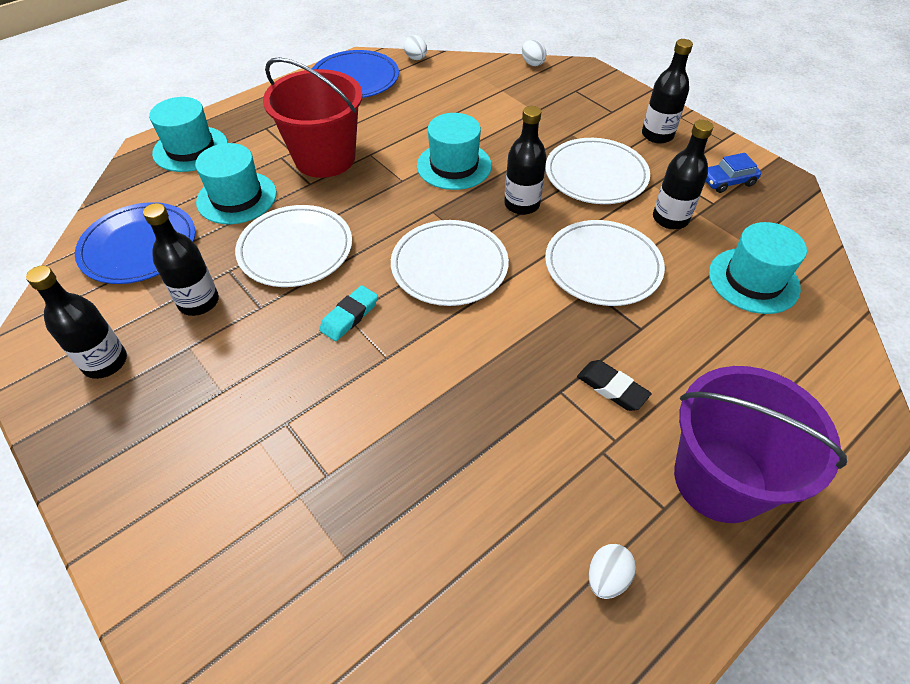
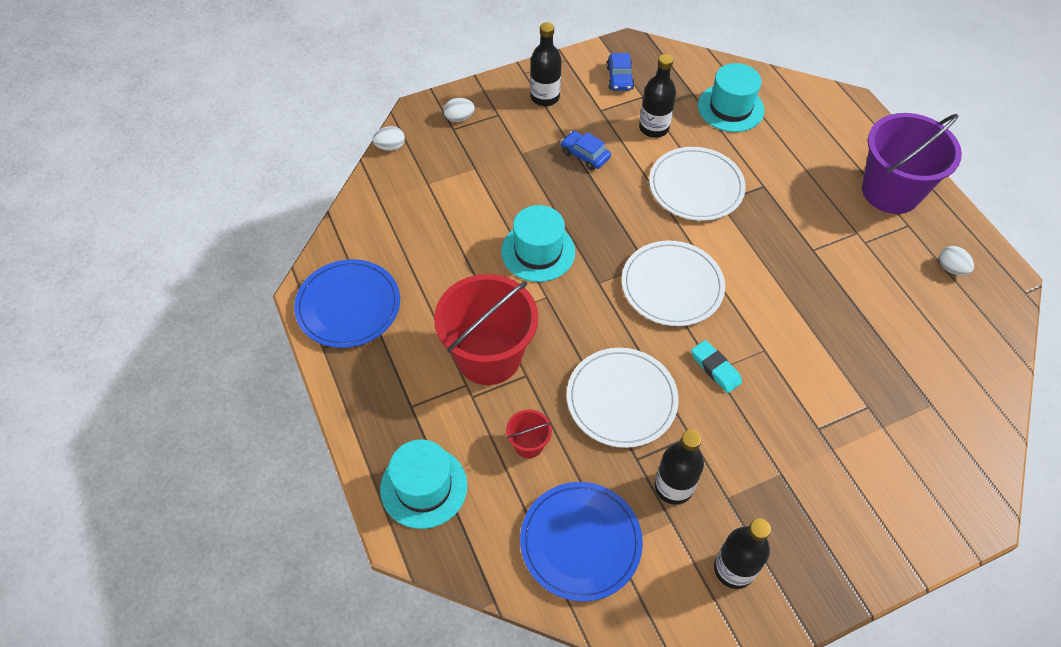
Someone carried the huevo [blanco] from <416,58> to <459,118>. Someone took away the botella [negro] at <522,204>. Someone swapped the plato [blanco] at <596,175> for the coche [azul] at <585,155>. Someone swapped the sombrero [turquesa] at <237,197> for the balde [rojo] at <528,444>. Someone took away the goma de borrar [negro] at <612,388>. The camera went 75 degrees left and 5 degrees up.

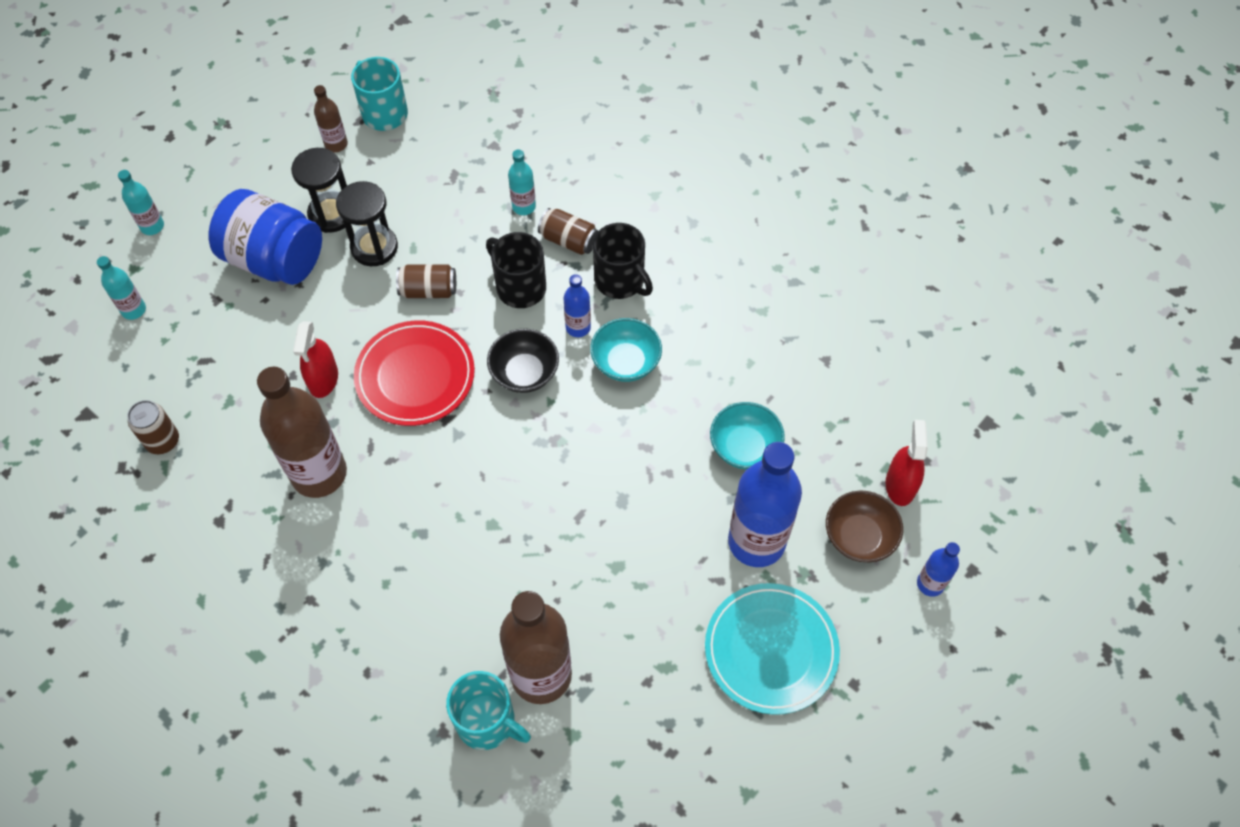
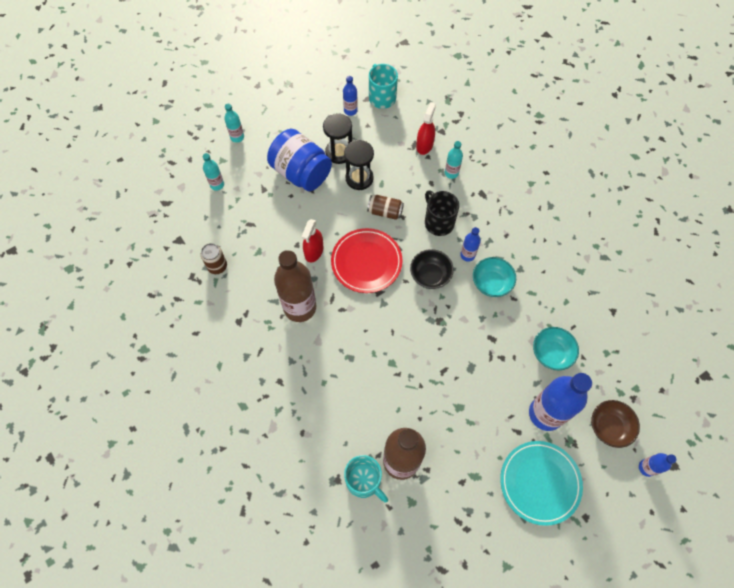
Someone repainted the botella [marrón] at <336,144>, which became the botella [azul] at <350,110>. Someone took away the lata [marrón] at <569,240>. Someone took away the taza [negro] at <620,281>. Someone carried the pulverizador [rojo] from <900,485> to <424,145>. The camera went 15 degrees right and 5 degrees up.

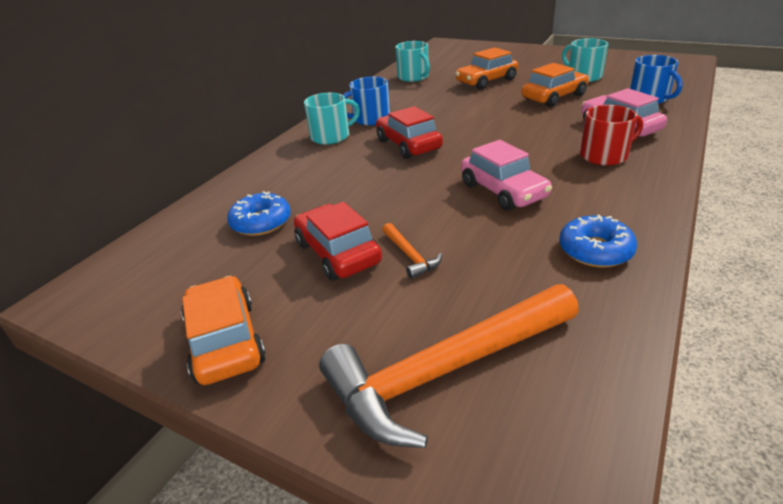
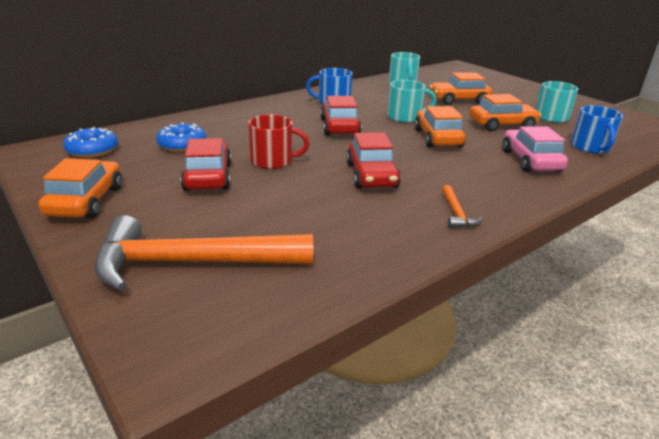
Someone carried the taza [turquesa] from <331,136> to <405,117>. Someone carried the taza [rojo] from <605,155> to <273,161>. Someone repainted the coche [rosa] at <503,191>, which became the coche [rojo] at <371,175>. Someone carried the rosquilla [azul] from <595,250> to <92,150>. Someone carried the martillo [naranja] from <410,256> to <456,213>. Someone put down the coche [naranja] at <437,138>. The camera went 20 degrees right and 5 degrees down.

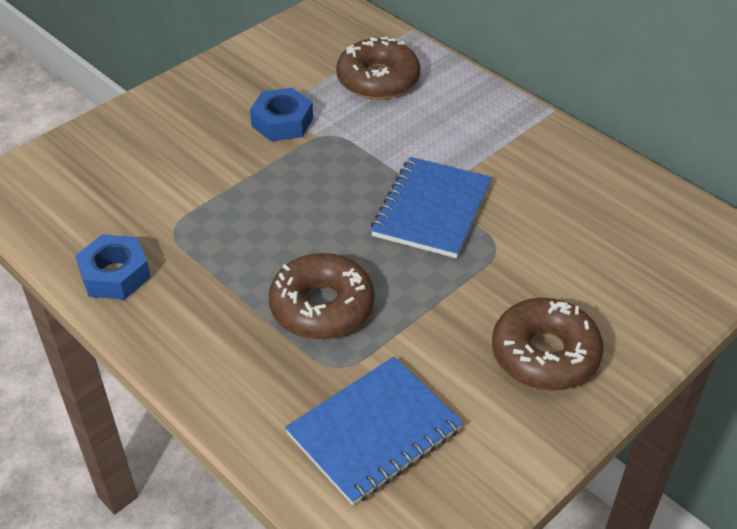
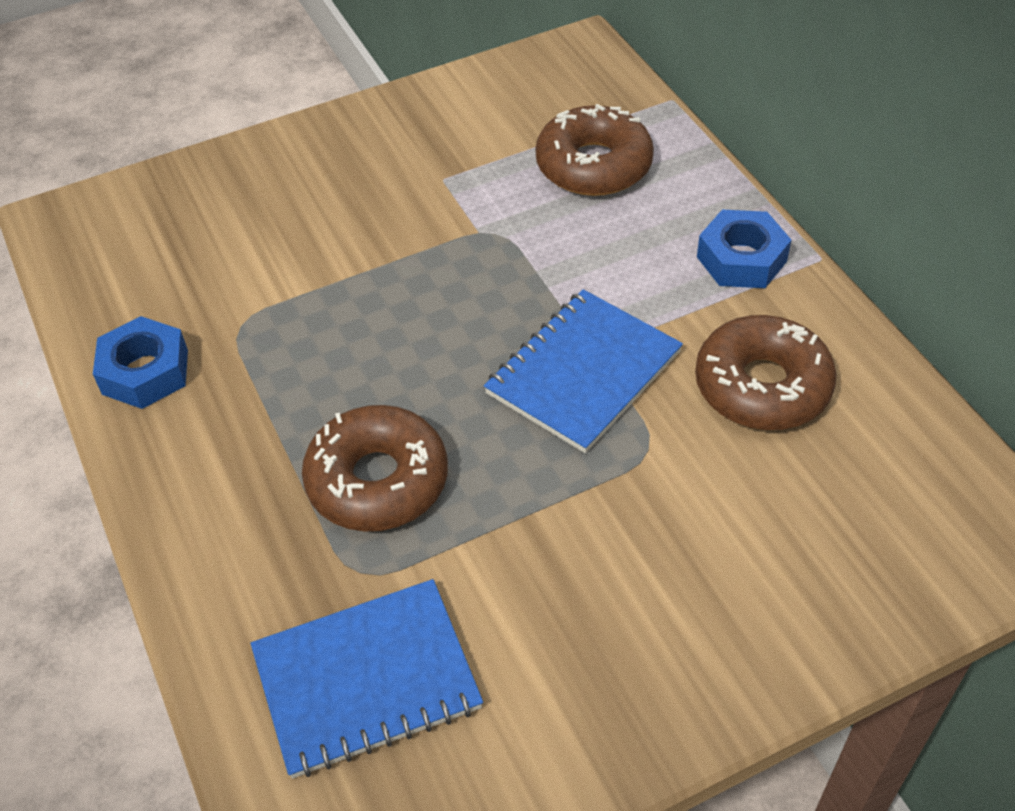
Someone carried the tuerca [azul] from <282,122> to <741,259>. Someone carried the rosquilla [marrón] from <545,354> to <762,386>. The camera went 20 degrees right and 5 degrees up.

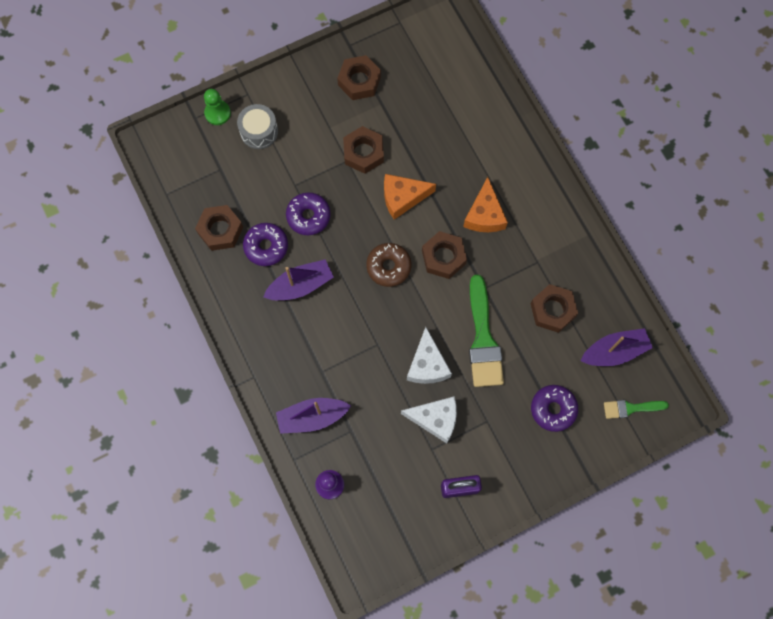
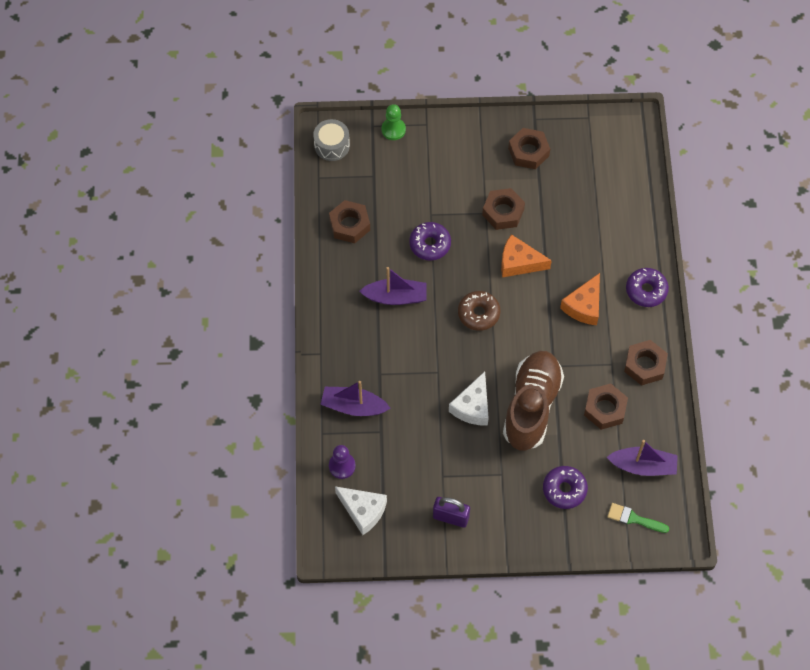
Someone carried the tambor [gris] from <259,131> to <332,145>. Someone carried the rosquilla [morado] from <266,246> to <646,290>. Someone carried the tuerca [marrón] from <443,257> to <645,365>. Someone swapped the pincel [verde] at <483,339> for the zapato [marrón] at <531,406>. Someone carried the queso [blanco] from <435,419> to <363,511>. The camera went 25 degrees right and 10 degrees down.

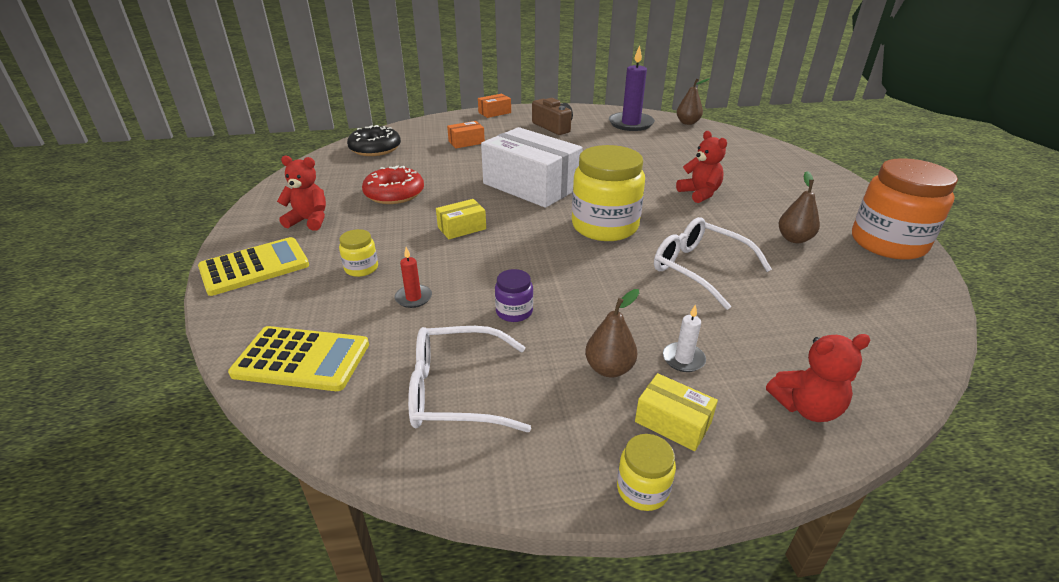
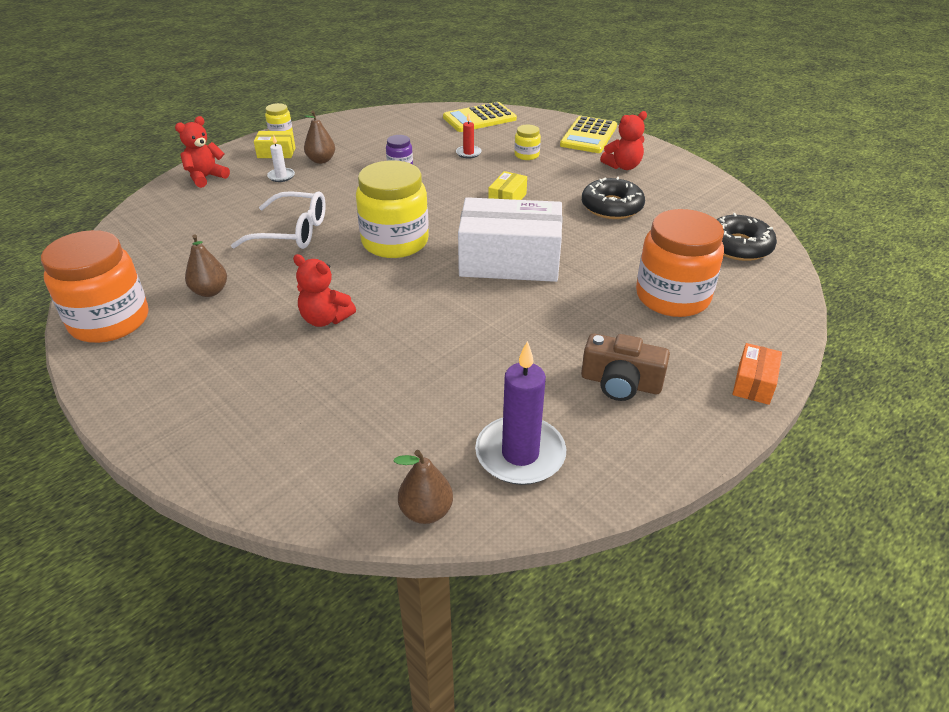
Someone swapped the caja [naranja] at <466,142> for the tarro [naranja] at <672,297>. Someone repainted the rosquilla [rojo] at <394,193>, which became the rosquilla [negro] at <611,207>. Someone took away the gafas [blanco] at <456,391>. The camera went 145 degrees right and 5 degrees up.

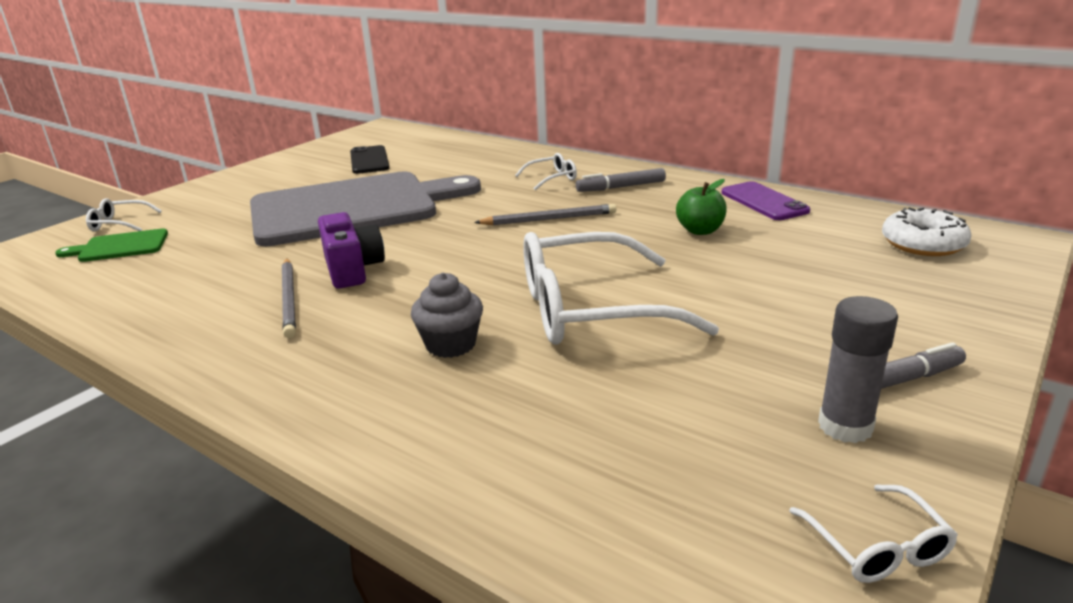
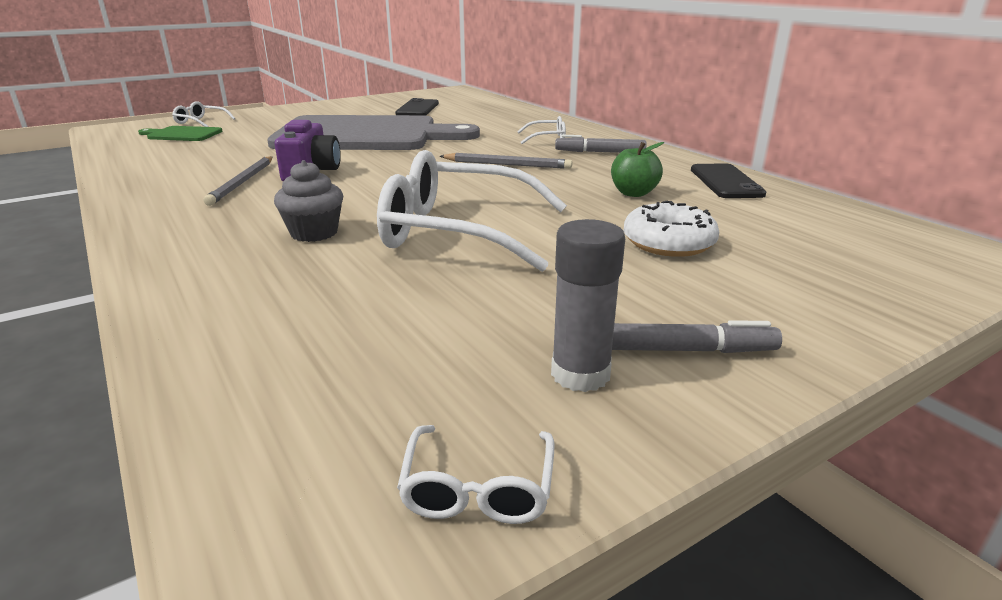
Someone repainted the móvil [morado] at <764,202>, which became the móvil [negro] at <726,182>. Someone carried the rosquilla [blanco] from <923,244> to <668,242>. The camera went 20 degrees right and 0 degrees up.

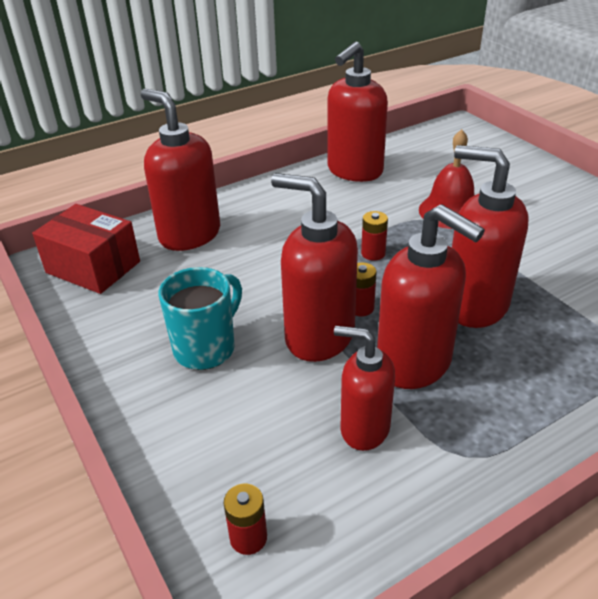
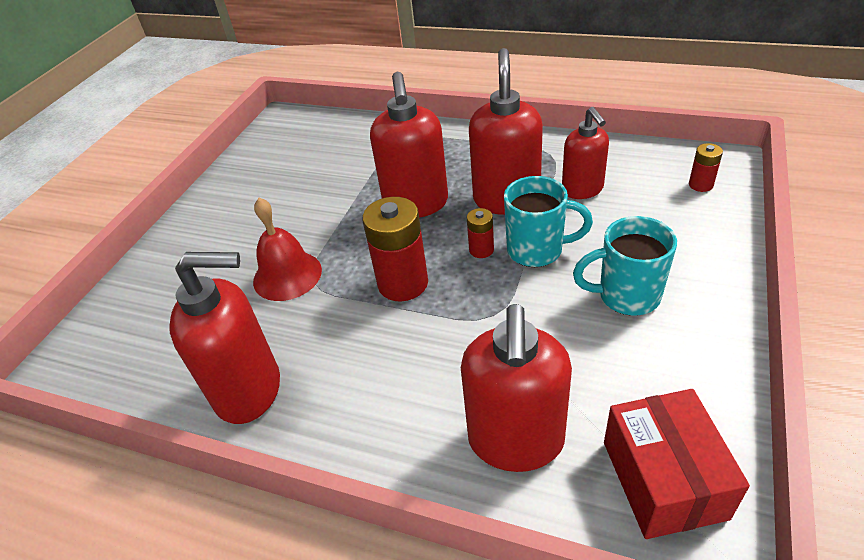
Someone swapped the dispensador de jabón [rojo] at <318,336> for the taza [turquesa] at <537,250>. Someone scaled the pila [rojo] at <373,253> by 1.98. The camera went 125 degrees left and 5 degrees up.

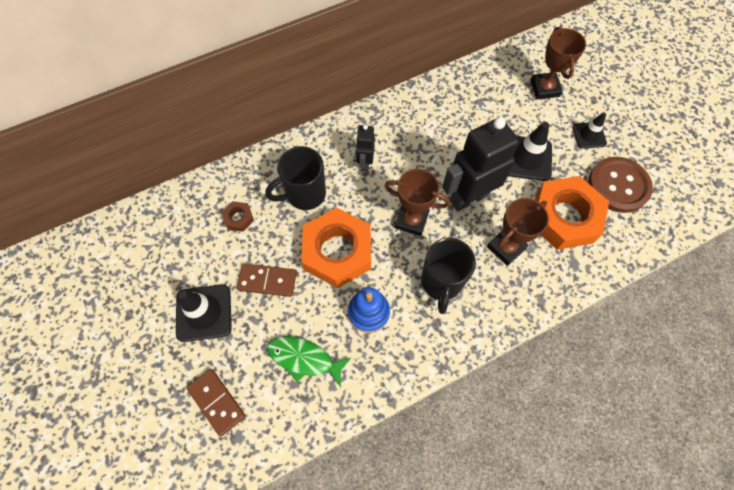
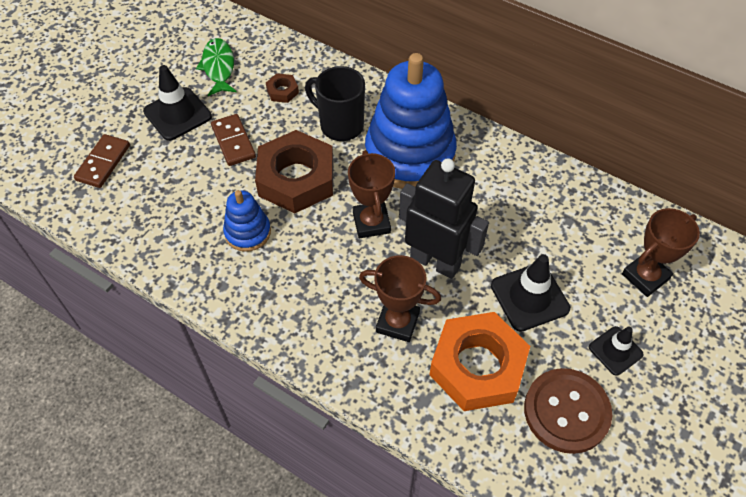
Someone swapped the robot [negro] at <365,163> for the juguete apilable [azul] at <410,154>. Someone repainted the tuerca [naranja] at <337,251>, which became the tuerca [marrón] at <296,178>. Someone took away the taza [negro] at <441,283>. Someone carried the pez [verde] from <304,359> to <218,67>. The camera went 60 degrees right and 10 degrees down.

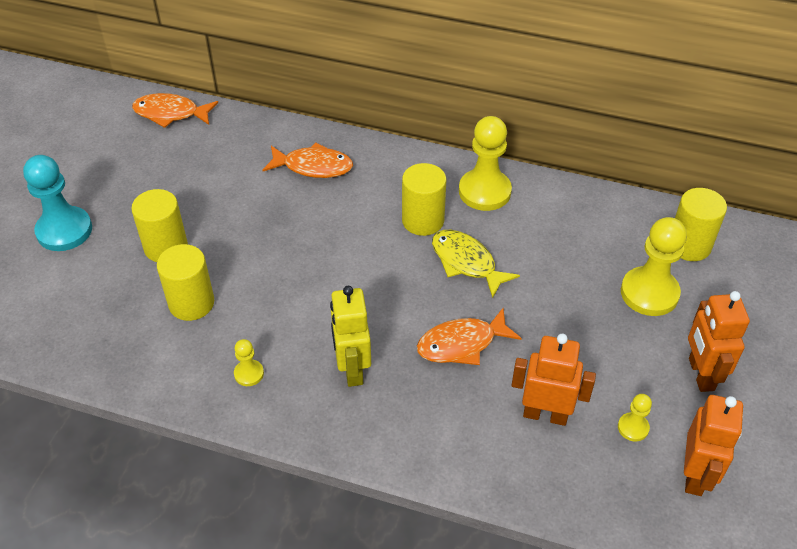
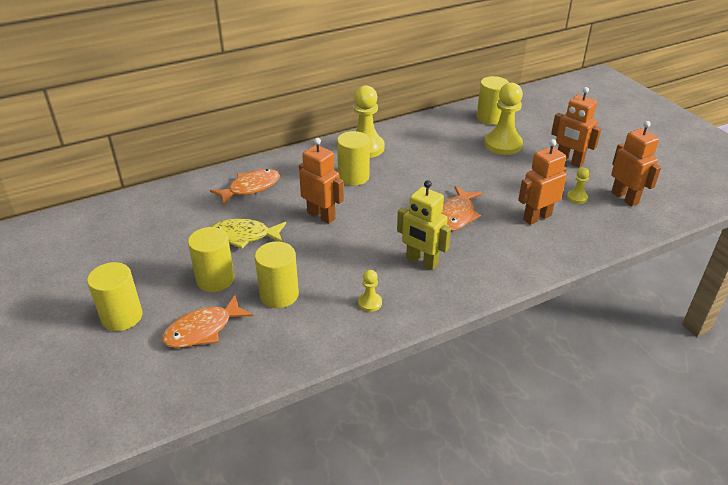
Someone carried the pez [naranja] from <170,113> to <203,330>. Someone swapped the peón [turquesa] at <64,230> for the cilindro [amarillo] at <122,317>. Someone carried the pez [amarillo] from <466,262> to <243,236>. Someone put down the robot [naranja] at <321,216>. The camera went 45 degrees left and 10 degrees down.

